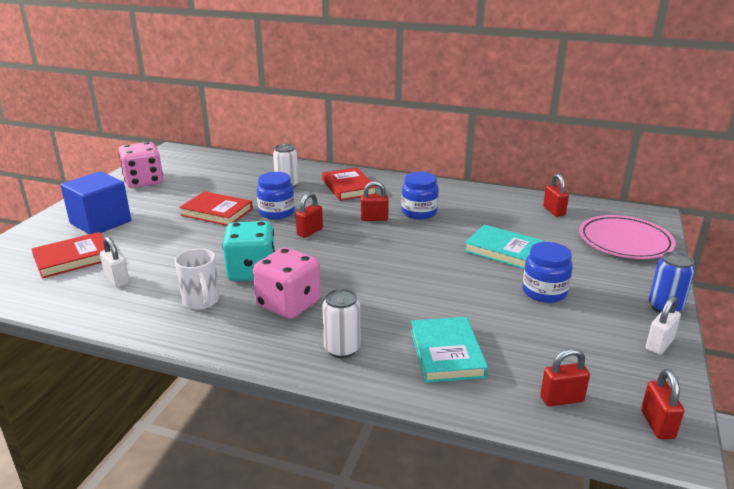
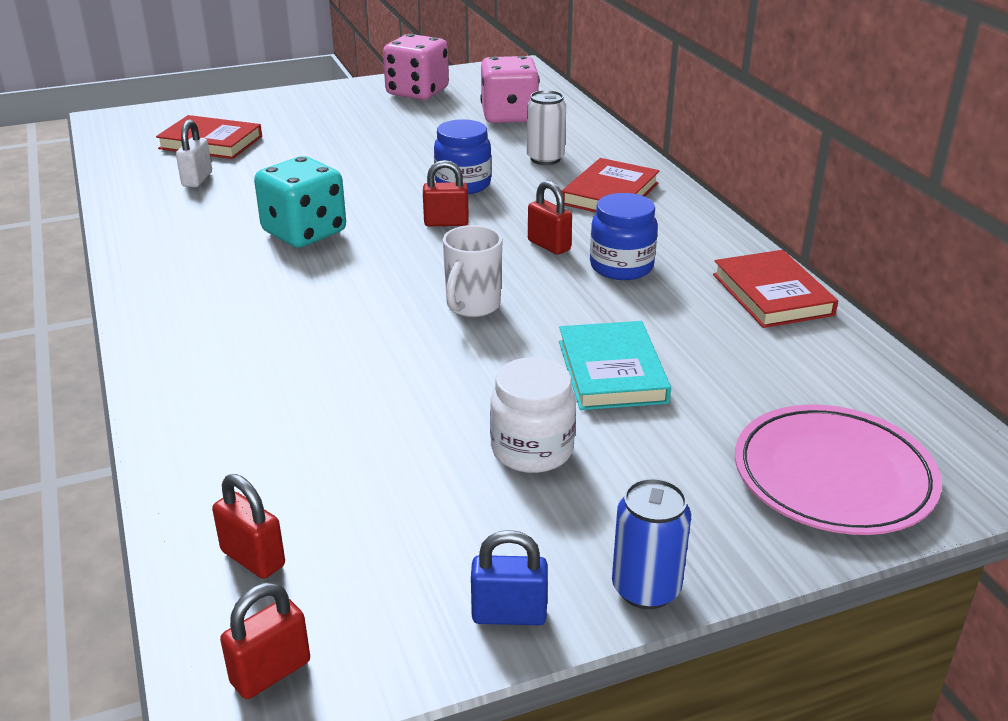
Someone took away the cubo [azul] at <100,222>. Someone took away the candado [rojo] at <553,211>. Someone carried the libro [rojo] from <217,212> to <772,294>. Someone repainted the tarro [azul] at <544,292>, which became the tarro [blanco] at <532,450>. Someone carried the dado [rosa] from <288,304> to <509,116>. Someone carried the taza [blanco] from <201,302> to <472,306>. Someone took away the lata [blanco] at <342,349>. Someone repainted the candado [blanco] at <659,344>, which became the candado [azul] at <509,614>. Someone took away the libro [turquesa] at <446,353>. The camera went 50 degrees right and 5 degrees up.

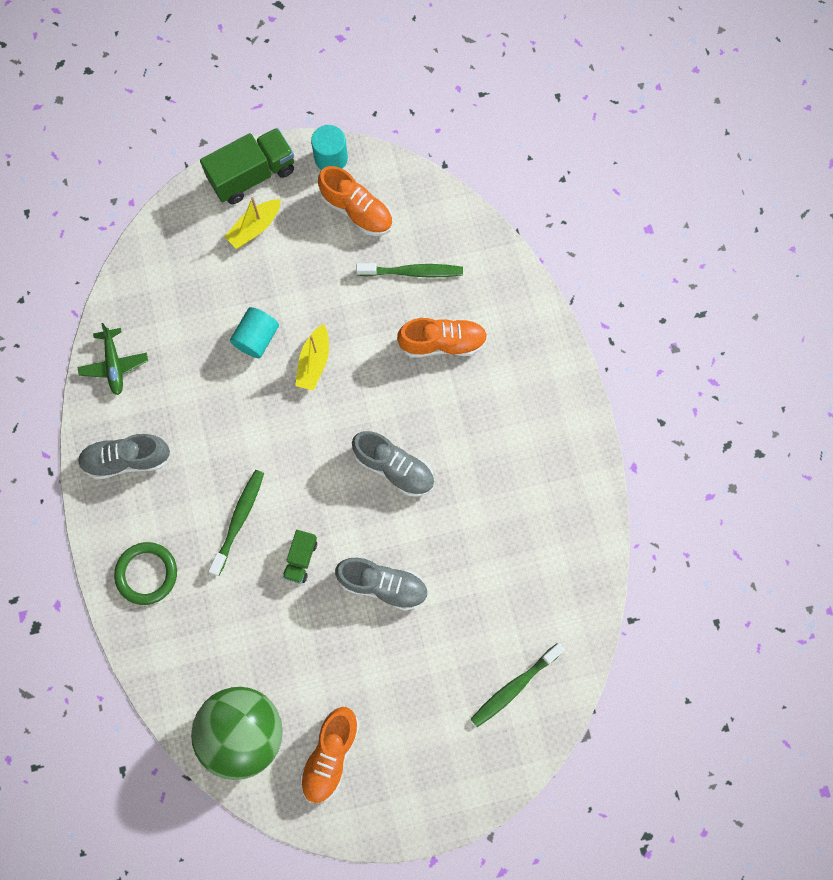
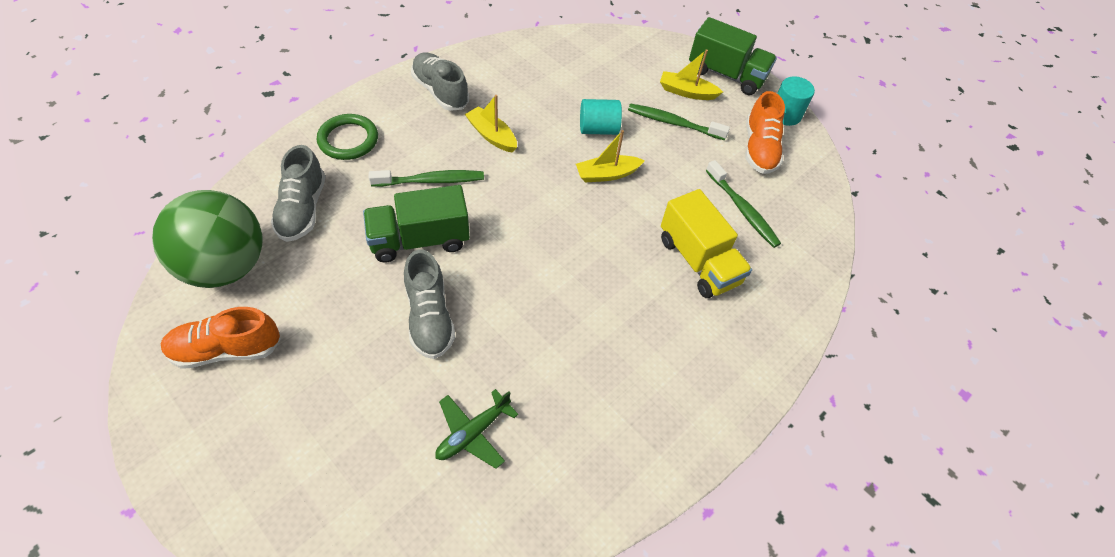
Someone swapped the zapato [naranja] at <442,343> for the camión [amarillo] at <698,261>. Someone carried the avión [verde] from <114,364> to <473,433>. Someone carried the zapato [gris] from <394,467> to <302,209>. Someone scaled the camión [verde] at <301,559> by 1.87. Someone carried the cepillo de dientes [verde] from <514,686> to <674,123>. Someone put down the barco [amarillo] at <491,135>. The camera went 55 degrees right and 20 degrees down.

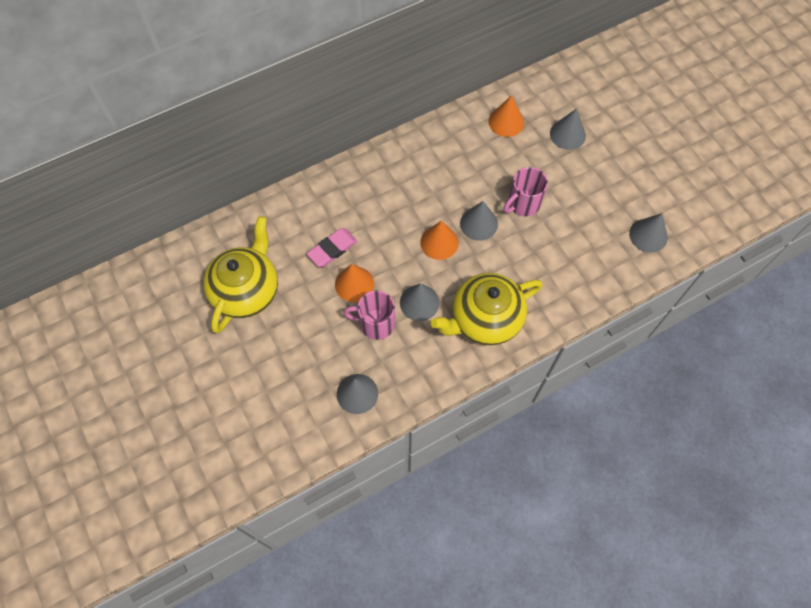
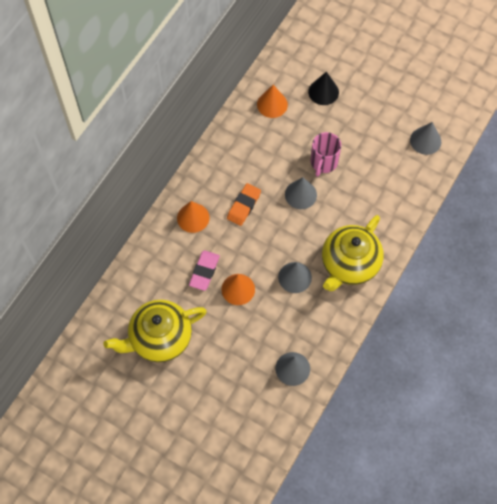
Someone repainted the cono [gris] at <567,134>, which became the cono [negro] at <323,92>. Someone rotated the tetera [amarillo] at <246,290> by 105 degrees counterclockwise. Someone carried the cono [naranja] from <439,242> to <193,217>. Someone took away the taza [rosa] at <375,323>. Someone put down the goma de borrar [naranja] at <243,206>. The camera went 30 degrees left and 0 degrees up.

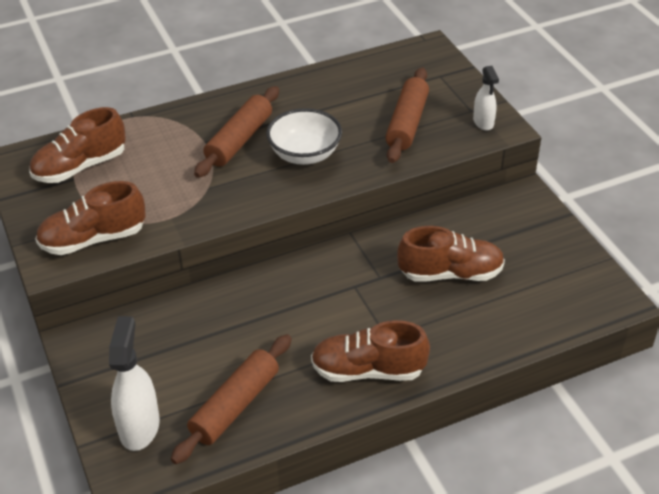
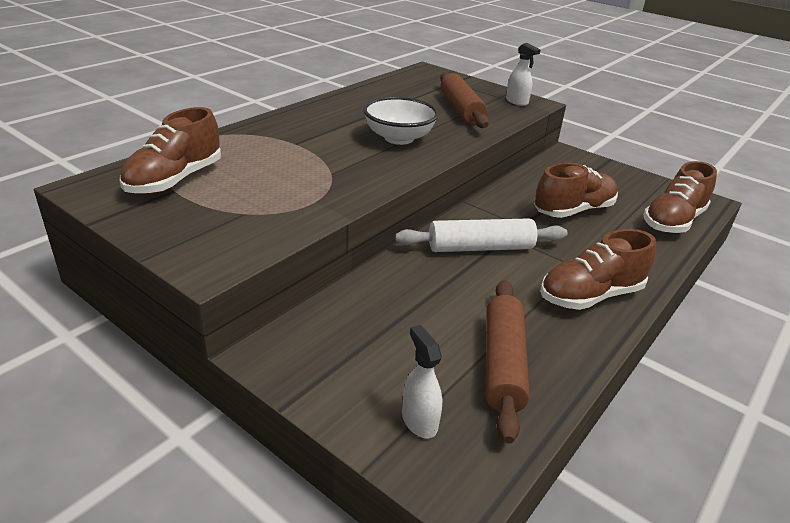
Someone took away the rodillo [marrón] at <239,140>. Someone carried the zapato [marrón] from <93,239> to <673,221>. Someone scaled the pulverizador [blanco] at <139,427> by 0.60. Someone put down the rodillo [blanco] at <480,248>. The camera went 30 degrees left and 10 degrees down.

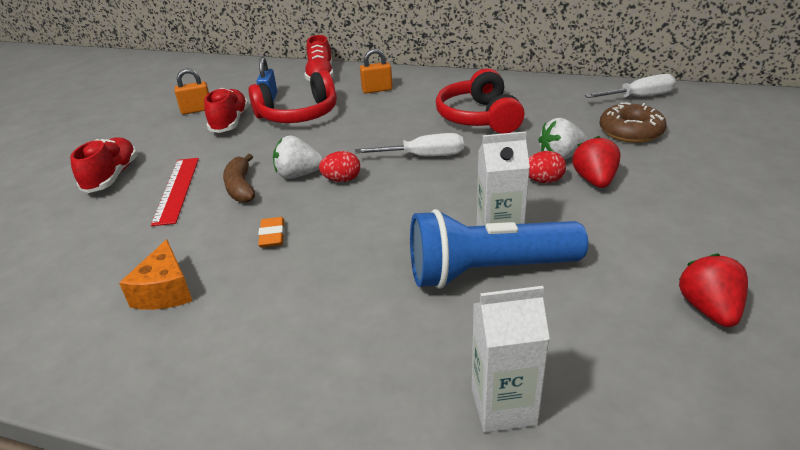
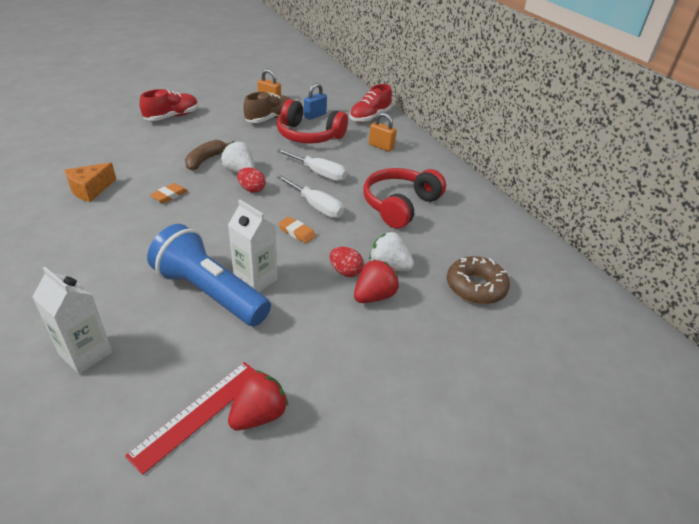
Someone carried the destornillador [blanco] from <639,97> to <319,173>. Someone repainted the zapato [rojo] at <230,122>, which became the zapato [marrón] at <269,118>. Someone carried the regla [rojo] from <176,189> to <198,413>. Someone put down the goma de borrar [naranja] at <297,232>. The camera went 40 degrees right and 5 degrees up.

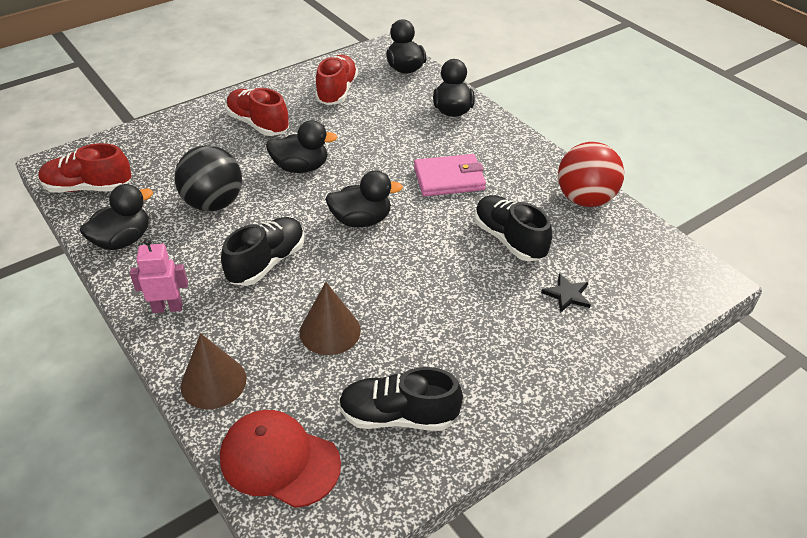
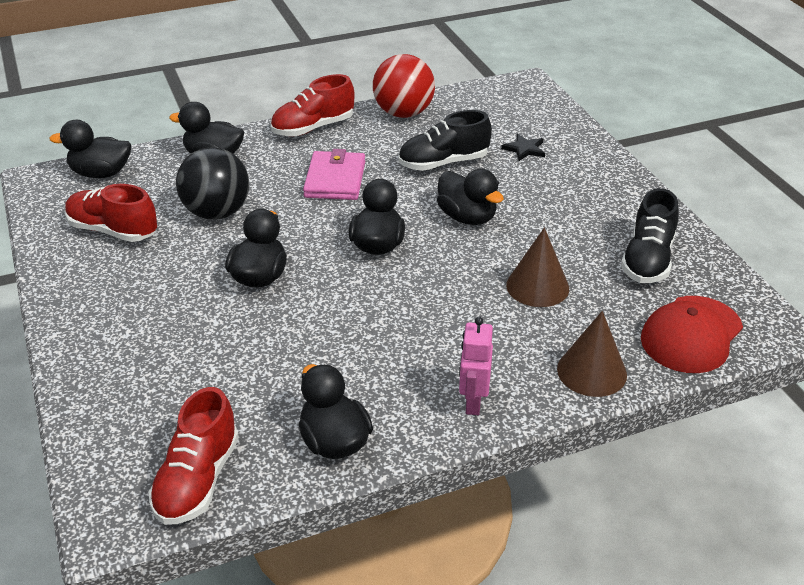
Someone carried the zapato [rojo] from <258,124> to <313,128>. Someone carried the pelota [negro] from <213,203> to <217,213>. Someone took away the zapato [negro] at <267,262>. Someone put down the pato [negro] at <467,217>. The camera went 75 degrees left and 5 degrees down.

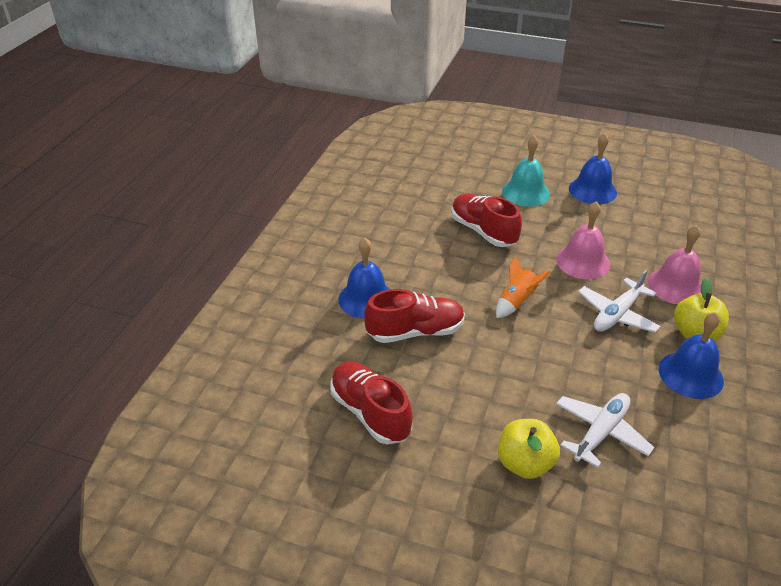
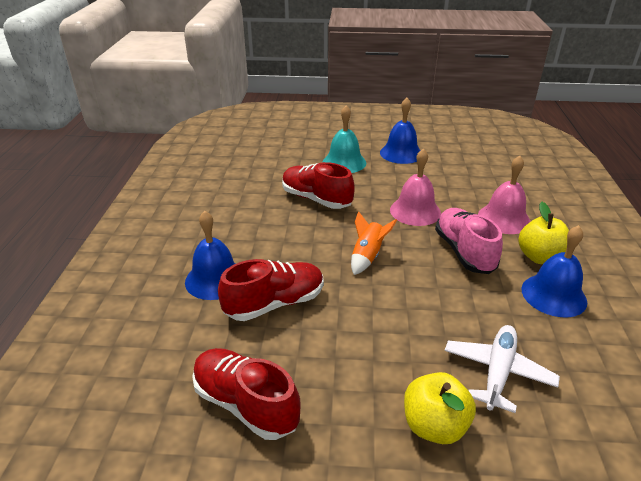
Someone swapped the avión [blanco] at <617,314> for the zapato [rosa] at <464,252>. The camera went 15 degrees left and 5 degrees down.

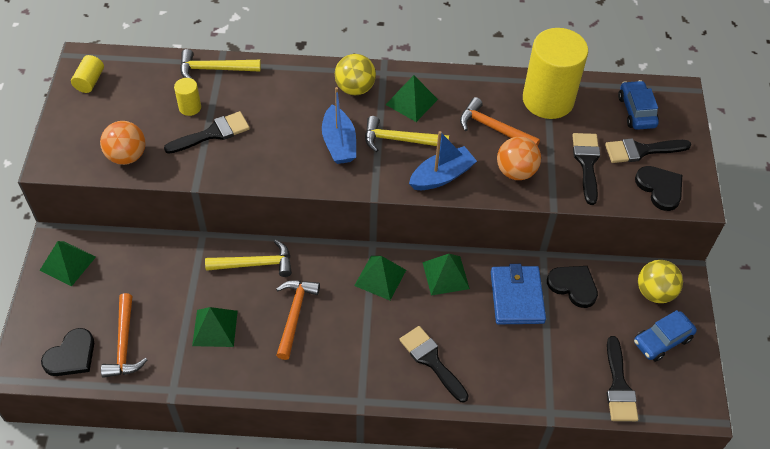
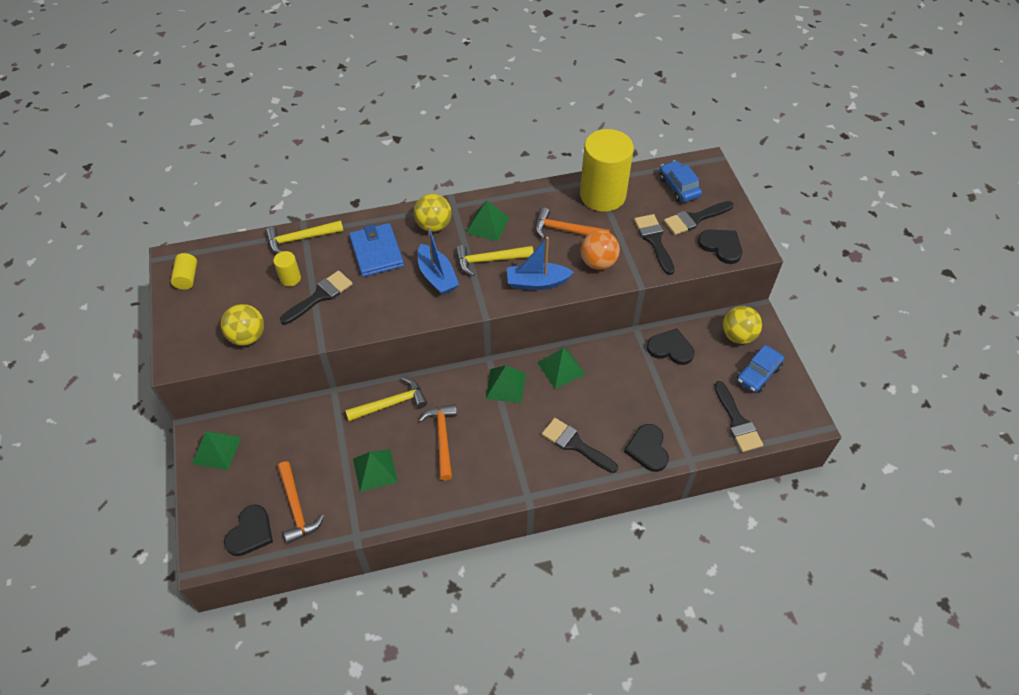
Someone repainted the pelota [naranja] at <127,156>, which became the pelota [amarillo] at <247,336>. Someone rotated the barco [azul] at <442,176> by 135 degrees counterclockwise. Someone carried the cartera [azul] from <517,297> to <377,252>. Someone put down the corazón [negro] at <648,449>. The camera went 15 degrees left and 0 degrees up.

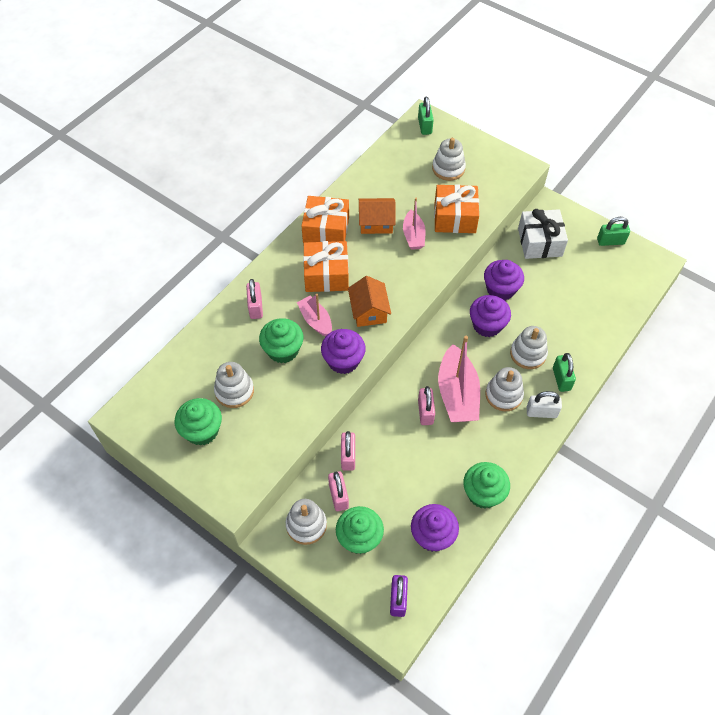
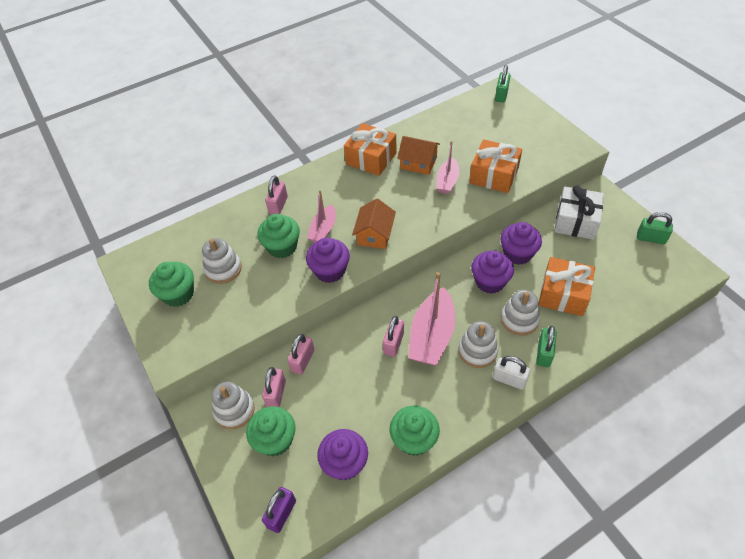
Someone took away the juguete apilable [blanco] at <448,168>. Someone carried the regalo [naranja] from <326,275> to <563,294>. Someone rotated the barco [rosa] at <316,320> by 150 degrees counterclockwise. The camera went 25 degrees right and 5 degrees down.

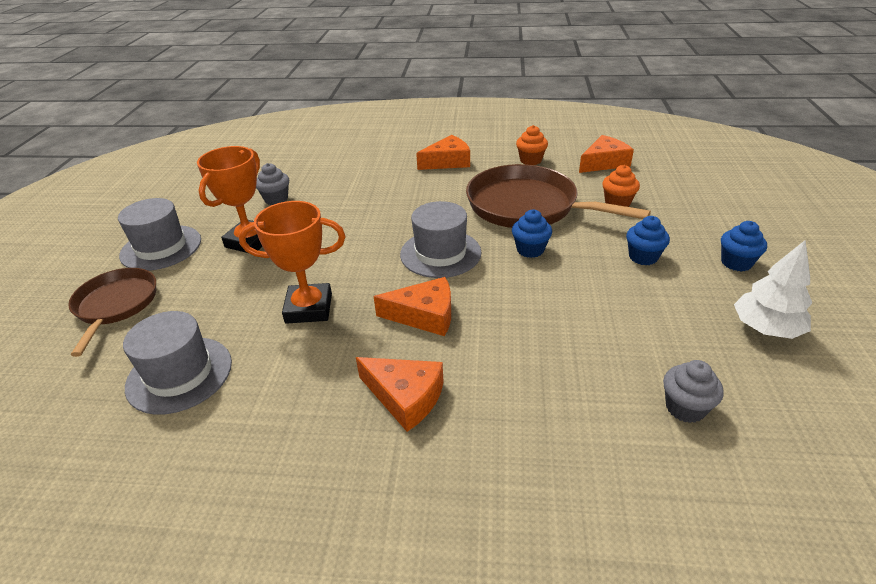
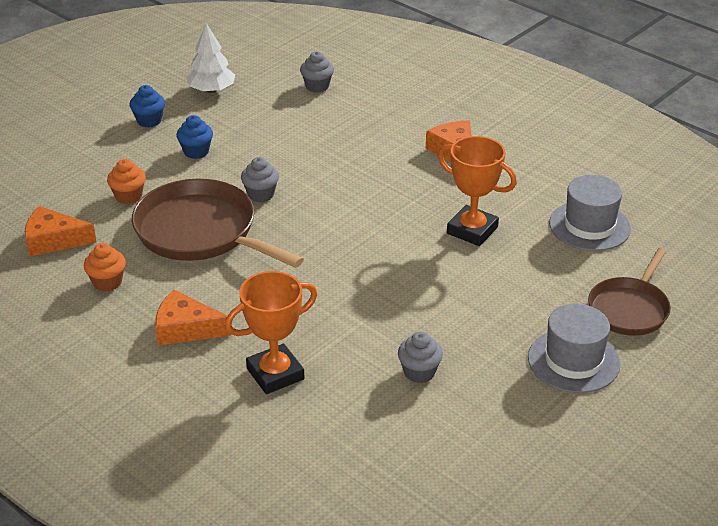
Someone carried the trofeo [naranja] from <250,241> to <275,374>. Someone rotated the sartén [marrón] at <527,206> by 150 degrees clockwise. Someone took away the sombrero [gris] at <440,253>. Someone repainted the magdalena [azul] at <530,250>, which became the magdalena [gris] at <261,194>. Someone took away the queso [naranja] at <424,315>. The camera went 145 degrees left and 0 degrees up.

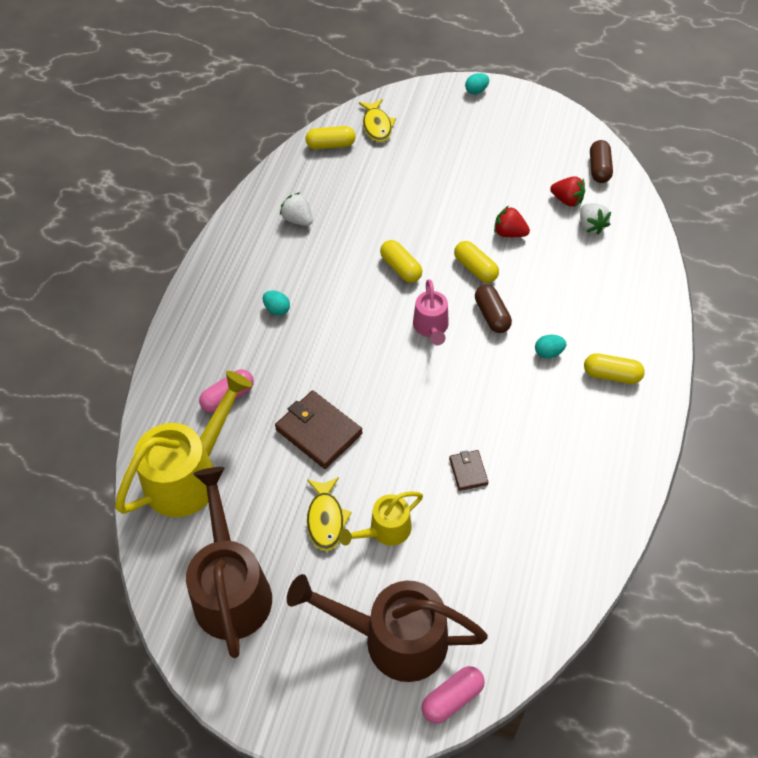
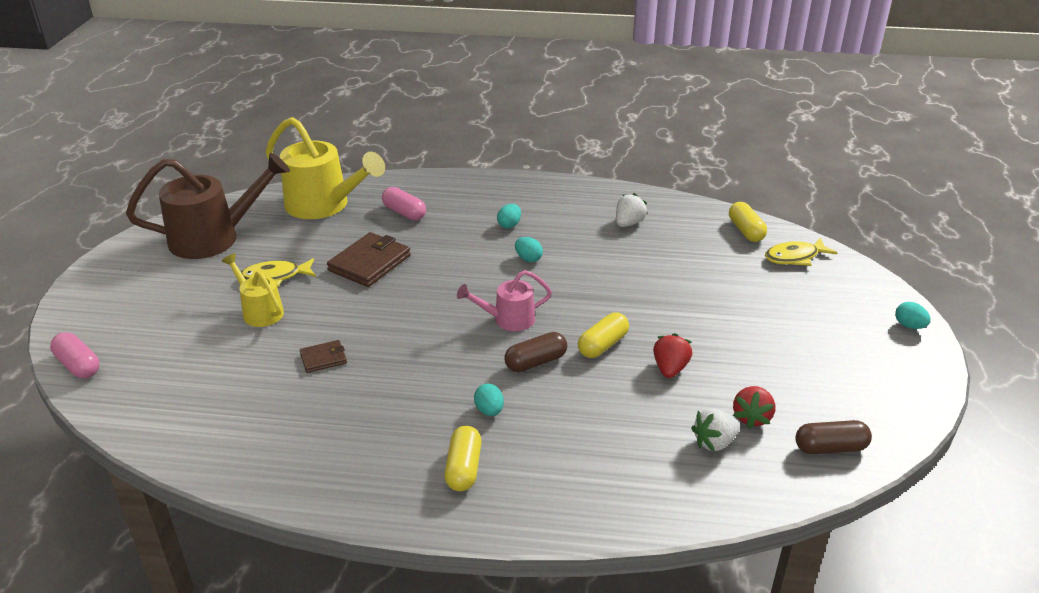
Someone took away the cápsula [amarillo] at <401,268>. Someone took away the regadera [marrón] at <392,638>. Someone put down the huevo [turquesa] at <528,259>. The camera went 80 degrees right and 20 degrees down.

